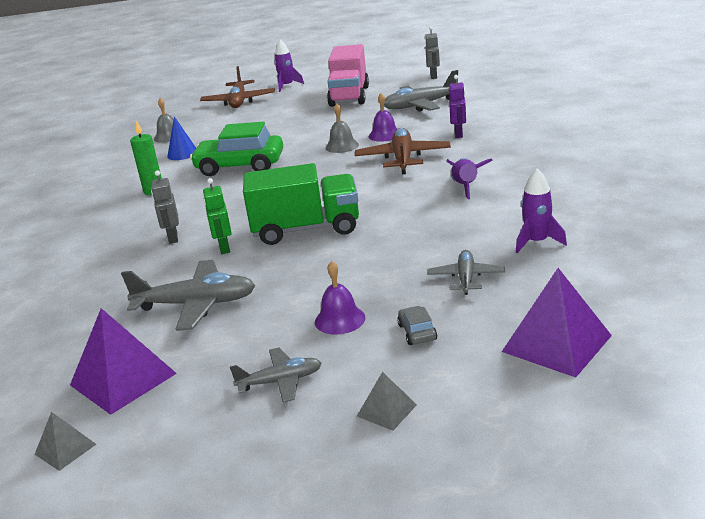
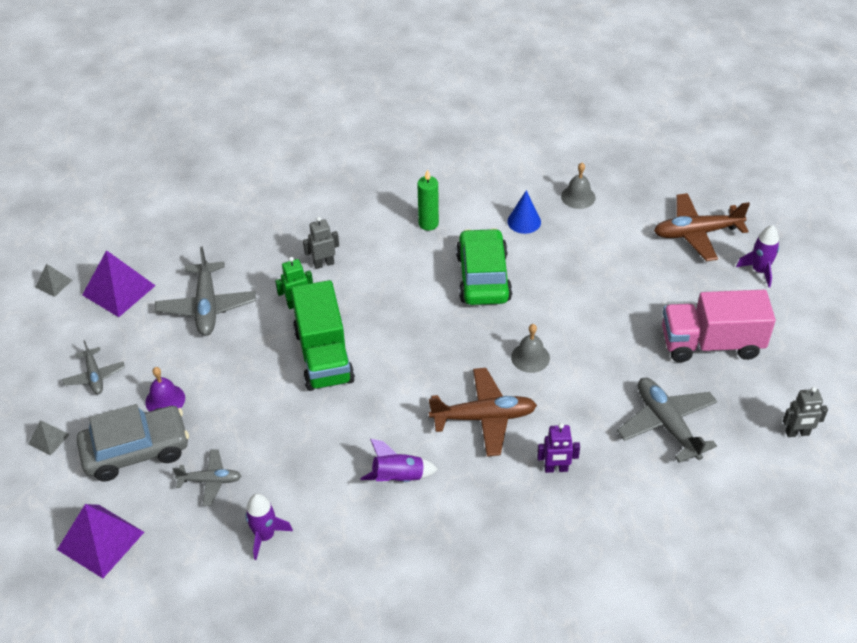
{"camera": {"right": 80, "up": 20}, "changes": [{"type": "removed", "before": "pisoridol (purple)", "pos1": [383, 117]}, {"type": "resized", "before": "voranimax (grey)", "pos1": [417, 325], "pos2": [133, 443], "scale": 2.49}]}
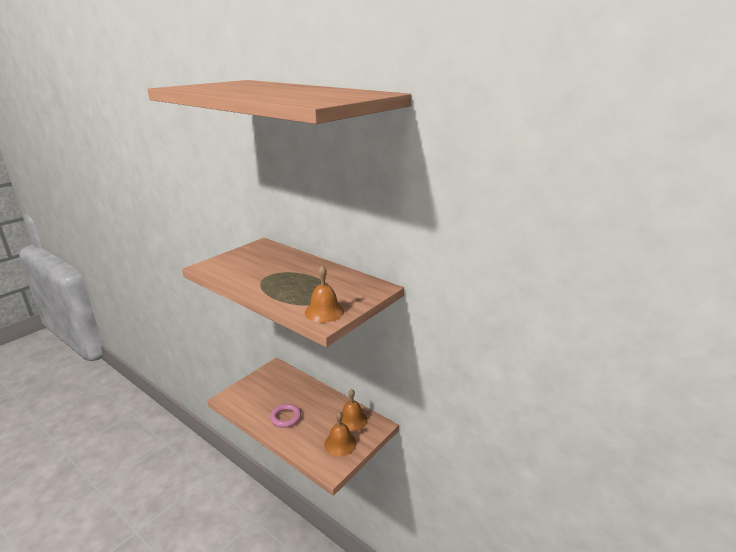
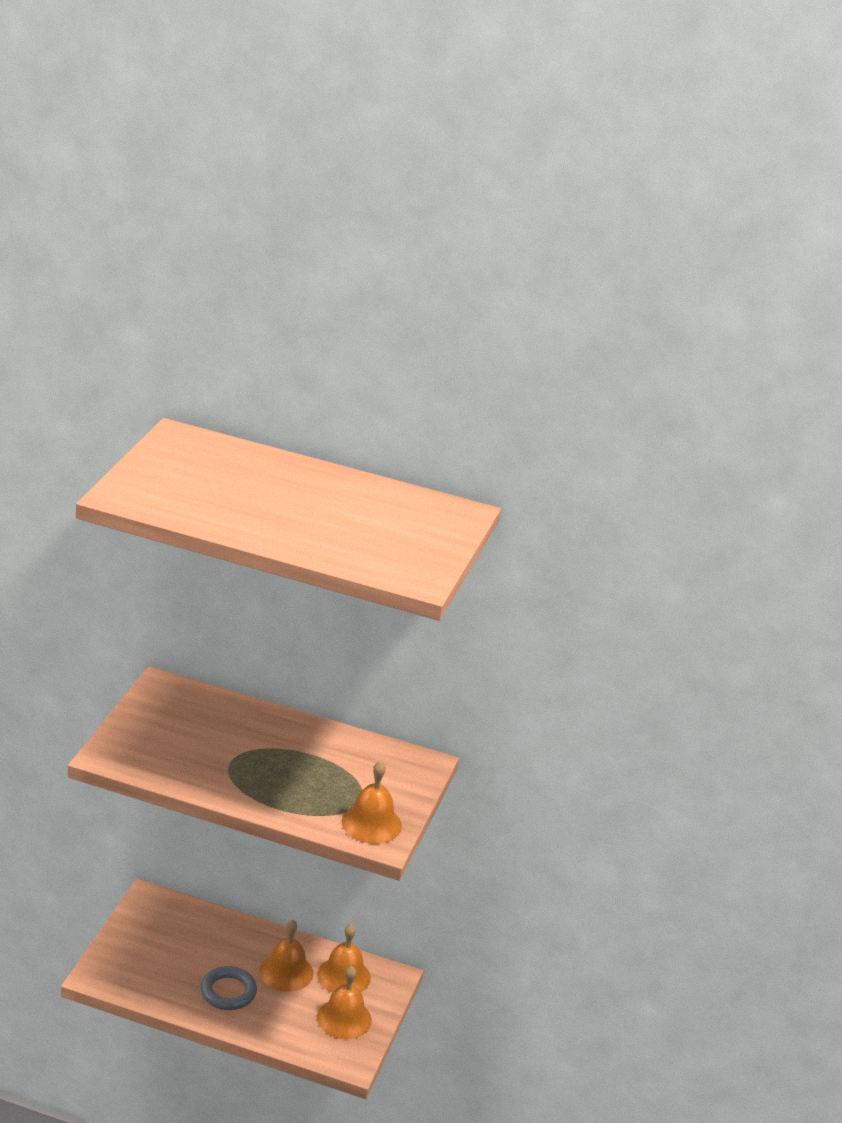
{"camera": {"right": -25, "up": 5}, "changes": [{"type": "recoloured", "before": "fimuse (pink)", "after": "fimuse (grey)", "pos1": [285, 416], "pos2": [228, 988]}, {"type": "added", "after": "pisoridol (orange)", "pos2": [286, 956]}]}
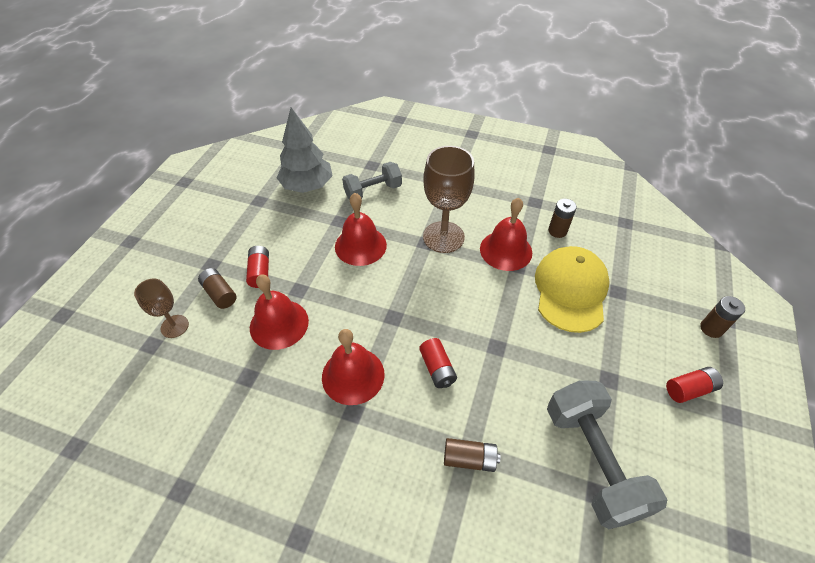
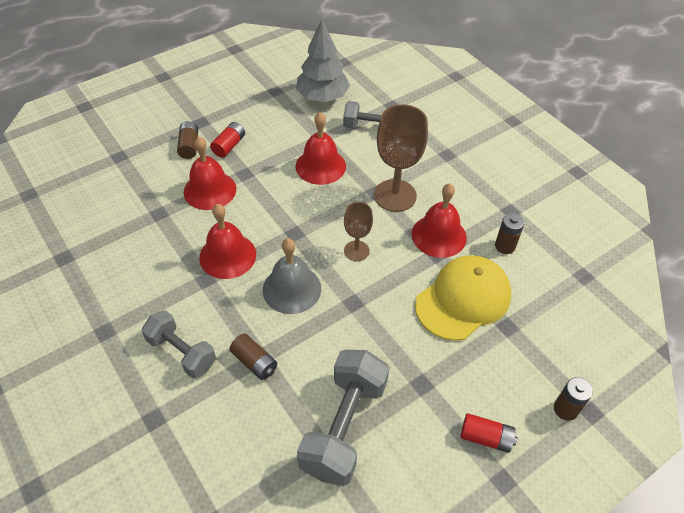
{"camera": {"right": 35, "up": 0}, "changes": [{"type": "moved", "before": "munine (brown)", "pos1": [161, 308], "pos2": [358, 231]}, {"type": "replaced", "before": "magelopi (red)", "after": "pisoridol (grey)", "pos1": [438, 363], "pos2": [292, 276]}, {"type": "added", "after": "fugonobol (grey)", "pos2": [179, 344]}]}
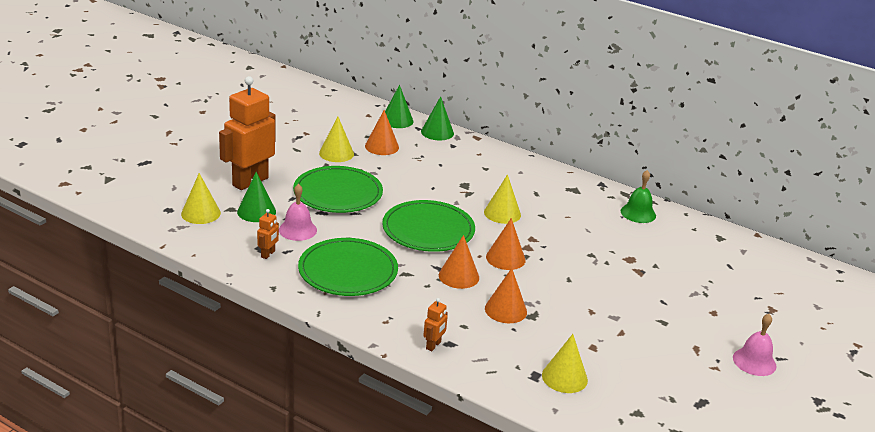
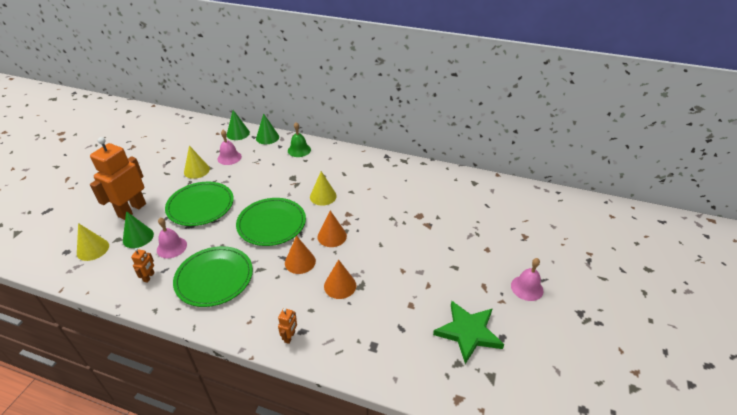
{"camera": {"right": -10, "up": 10}, "changes": [{"type": "replaced", "before": "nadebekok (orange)", "after": "pisoridol (pink)", "pos1": [382, 132], "pos2": [229, 147]}, {"type": "removed", "before": "nadebekok (yellow)", "pos1": [565, 363]}, {"type": "moved", "before": "pisoridol (green)", "pos1": [638, 196], "pos2": [299, 139]}, {"type": "added", "after": "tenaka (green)", "pos2": [468, 332]}]}
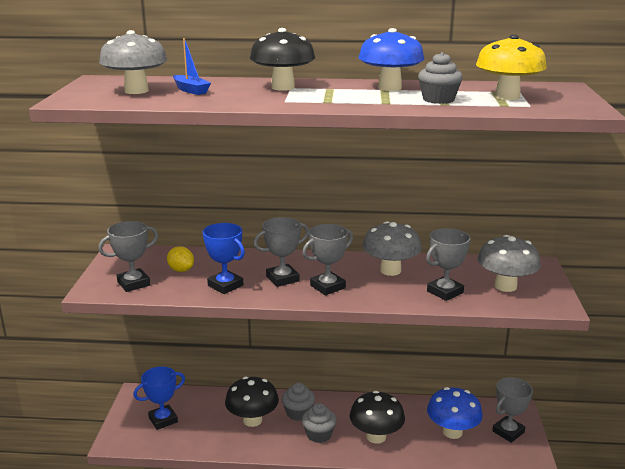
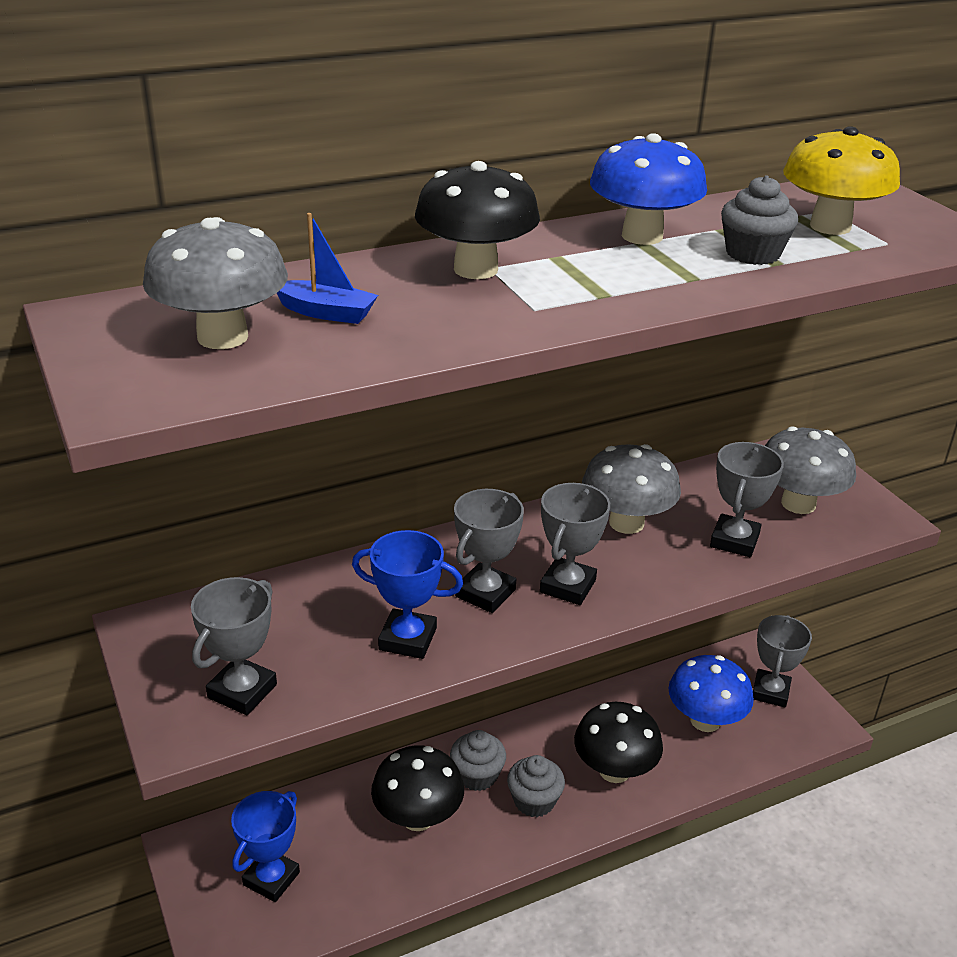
{"camera": {"right": -30, "up": 10}, "changes": [{"type": "removed", "before": "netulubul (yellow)", "pos1": [180, 259]}]}
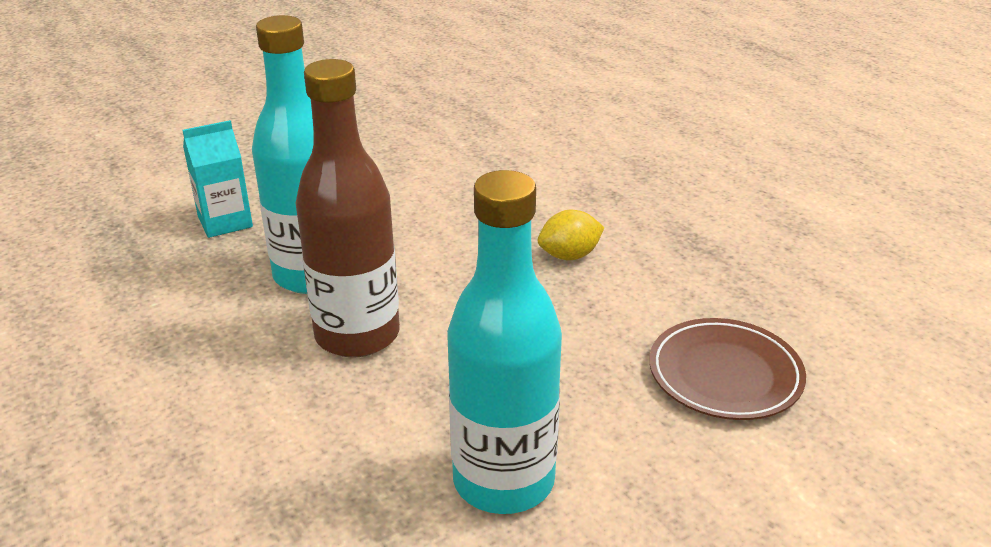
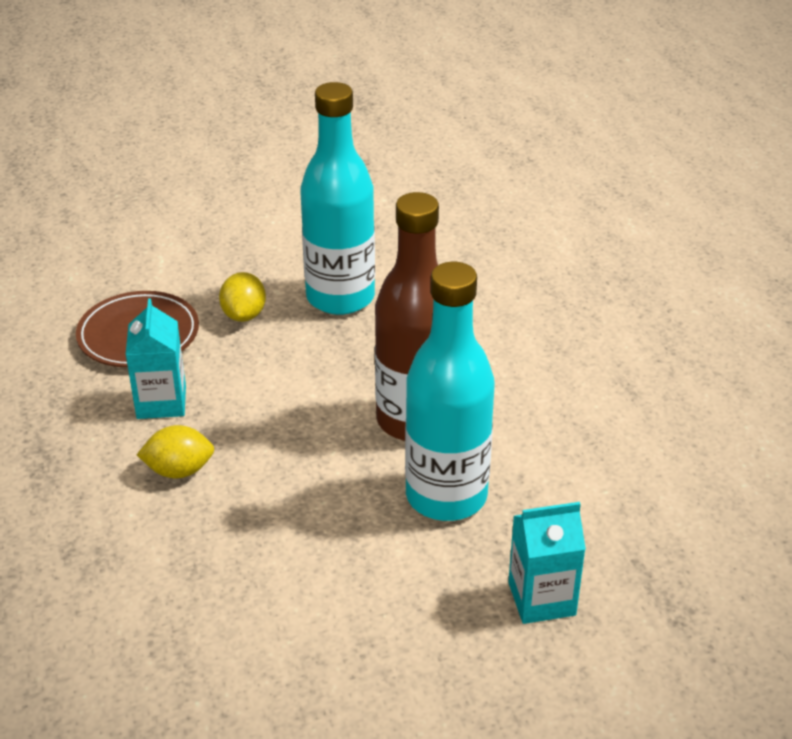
{"camera": {"right": -165, "up": 5}, "changes": [{"type": "added", "after": "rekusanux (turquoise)", "pos2": [155, 358]}, {"type": "added", "after": "netulubul (yellow)", "pos2": [242, 297]}]}
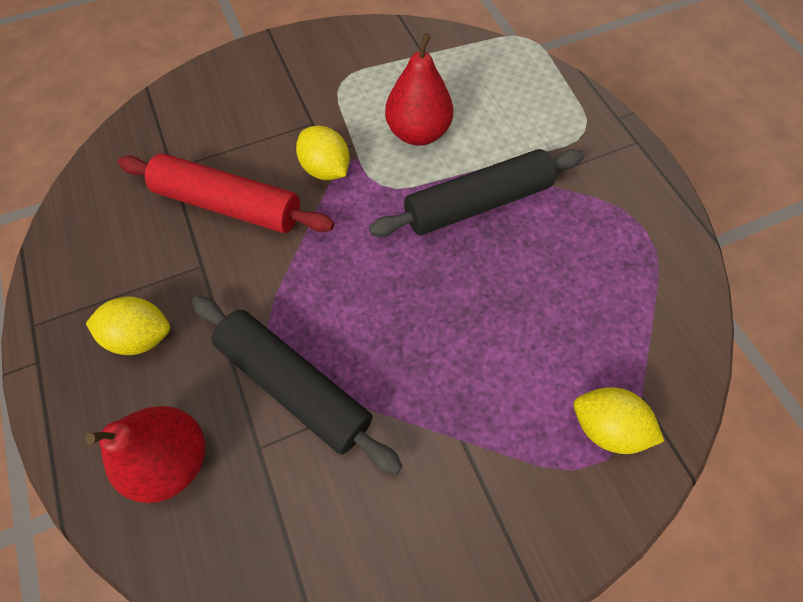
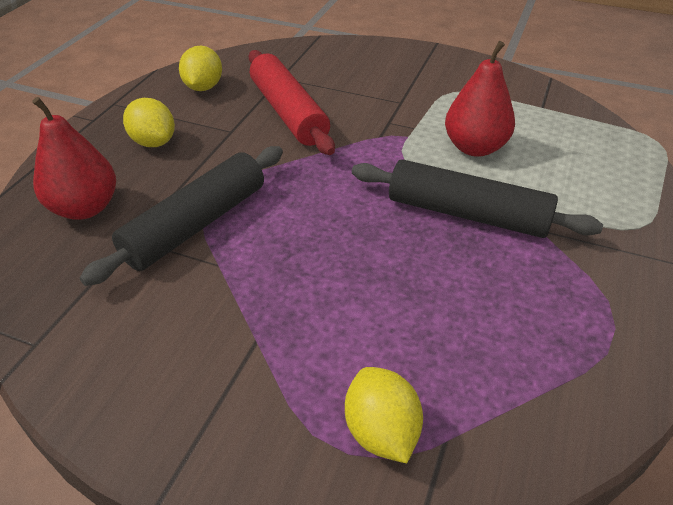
{"camera": {"right": 45, "up": -20}, "changes": [{"type": "turned", "before": "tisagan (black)", "pos1": [297, 385], "pos2": [181, 216], "turn": 45}, {"type": "moved", "before": "netulubul (yellow)", "pos1": [323, 153], "pos2": [200, 68]}]}
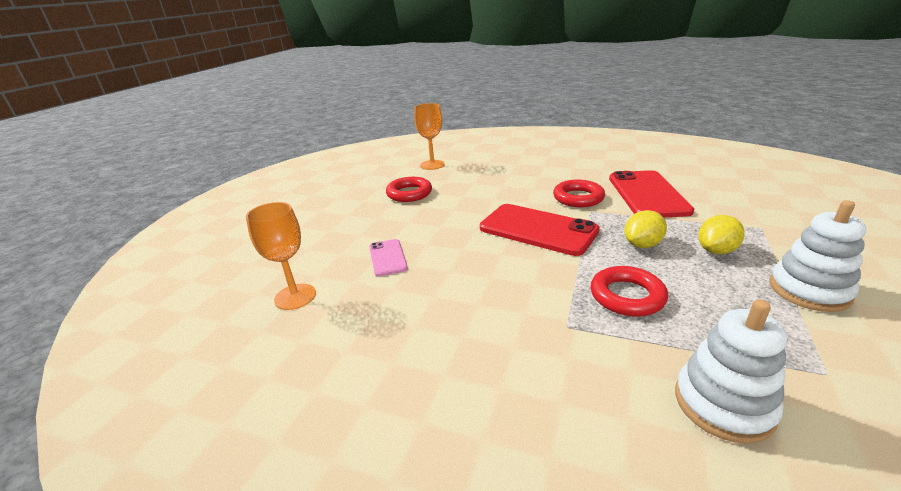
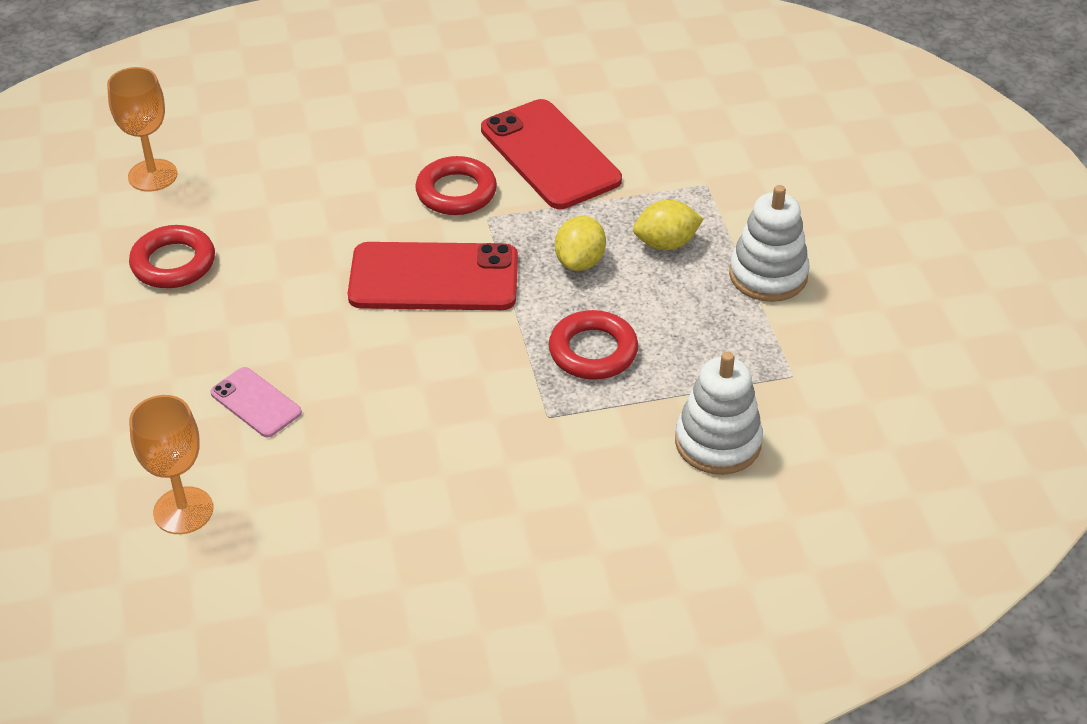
{"camera": {"right": -35, "up": 15}, "changes": [{"type": "turned", "before": "netulubul (yellow)", "pos1": [721, 234], "pos2": [668, 225], "turn": 60}]}
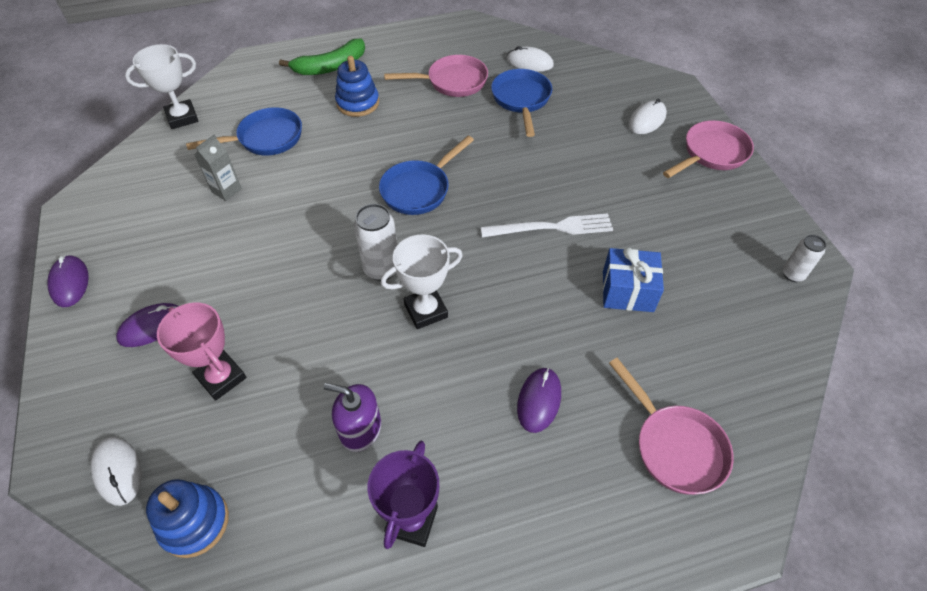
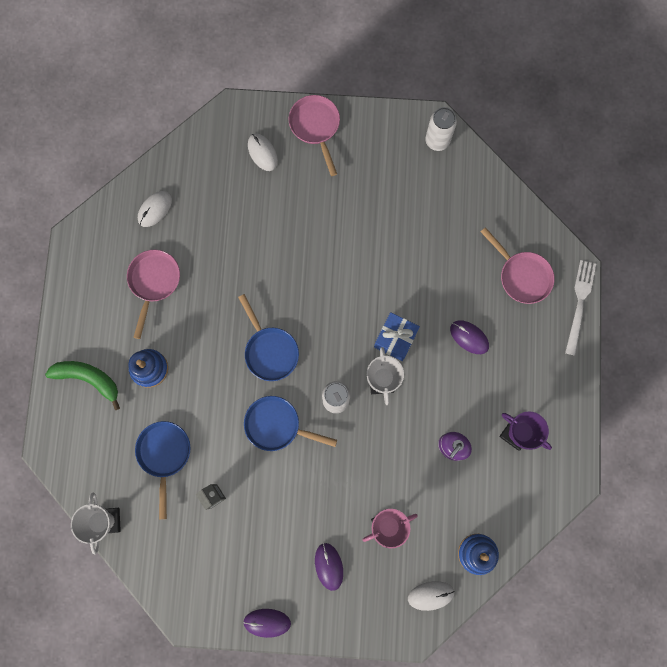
{"camera": {"right": -70, "up": 25}, "changes": [{"type": "turned", "before": "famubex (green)", "pos1": [322, 57], "pos2": [82, 385], "turn": -60}, {"type": "moved", "before": "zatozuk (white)", "pos1": [547, 225], "pos2": [580, 307]}, {"type": "moved", "before": "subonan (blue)", "pos1": [521, 103], "pos2": [290, 423]}, {"type": "moved", "before": "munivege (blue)", "pos1": [633, 279], "pos2": [397, 336]}, {"type": "turned", "before": "subonan (pink)", "pos1": [671, 426], "pos2": [518, 265], "turn": 60}, {"type": "resized", "before": "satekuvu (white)", "pos1": [804, 258], "pos2": [441, 129], "scale": 1.58}]}
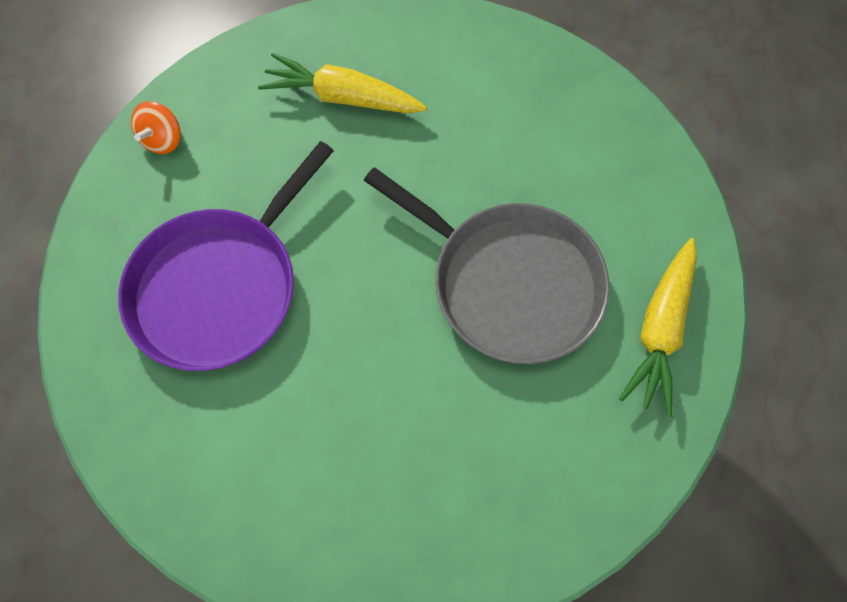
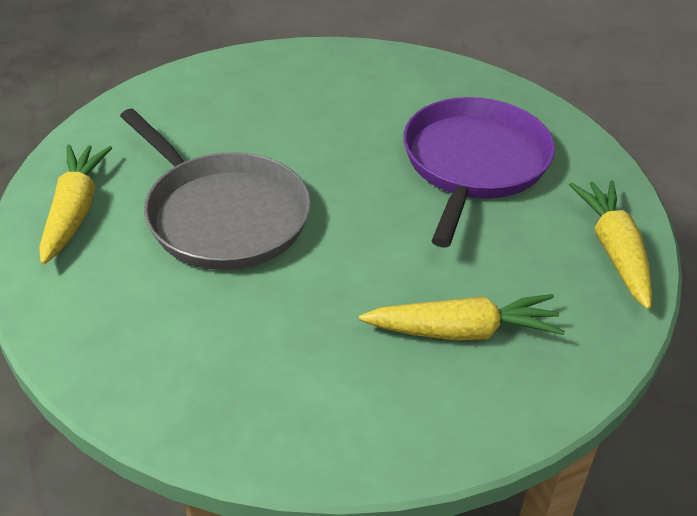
{"camera": {"right": 160, "up": -25}, "changes": [{"type": "replaced", "before": "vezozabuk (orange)", "after": "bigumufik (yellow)", "pos1": [156, 127], "pos2": [610, 244]}, {"type": "turned", "before": "subonan (grey)", "pos1": [487, 265], "pos2": [215, 189], "turn": -150}]}
